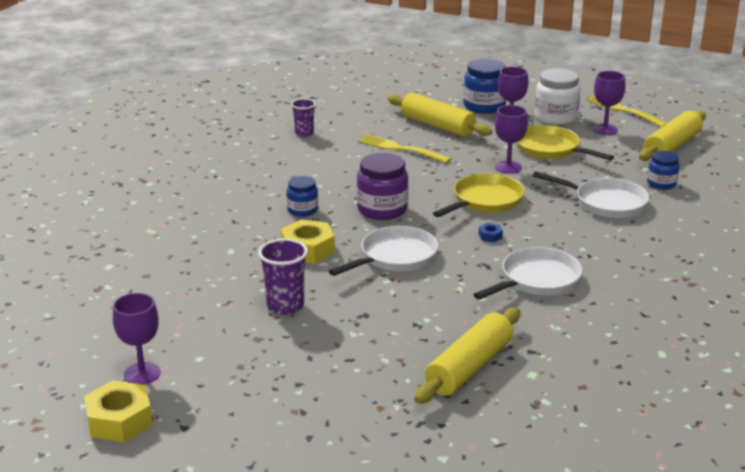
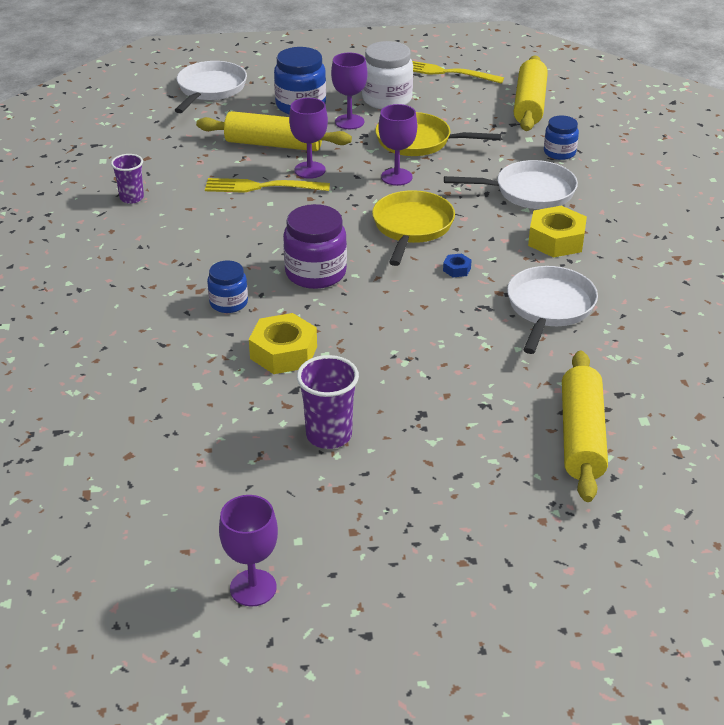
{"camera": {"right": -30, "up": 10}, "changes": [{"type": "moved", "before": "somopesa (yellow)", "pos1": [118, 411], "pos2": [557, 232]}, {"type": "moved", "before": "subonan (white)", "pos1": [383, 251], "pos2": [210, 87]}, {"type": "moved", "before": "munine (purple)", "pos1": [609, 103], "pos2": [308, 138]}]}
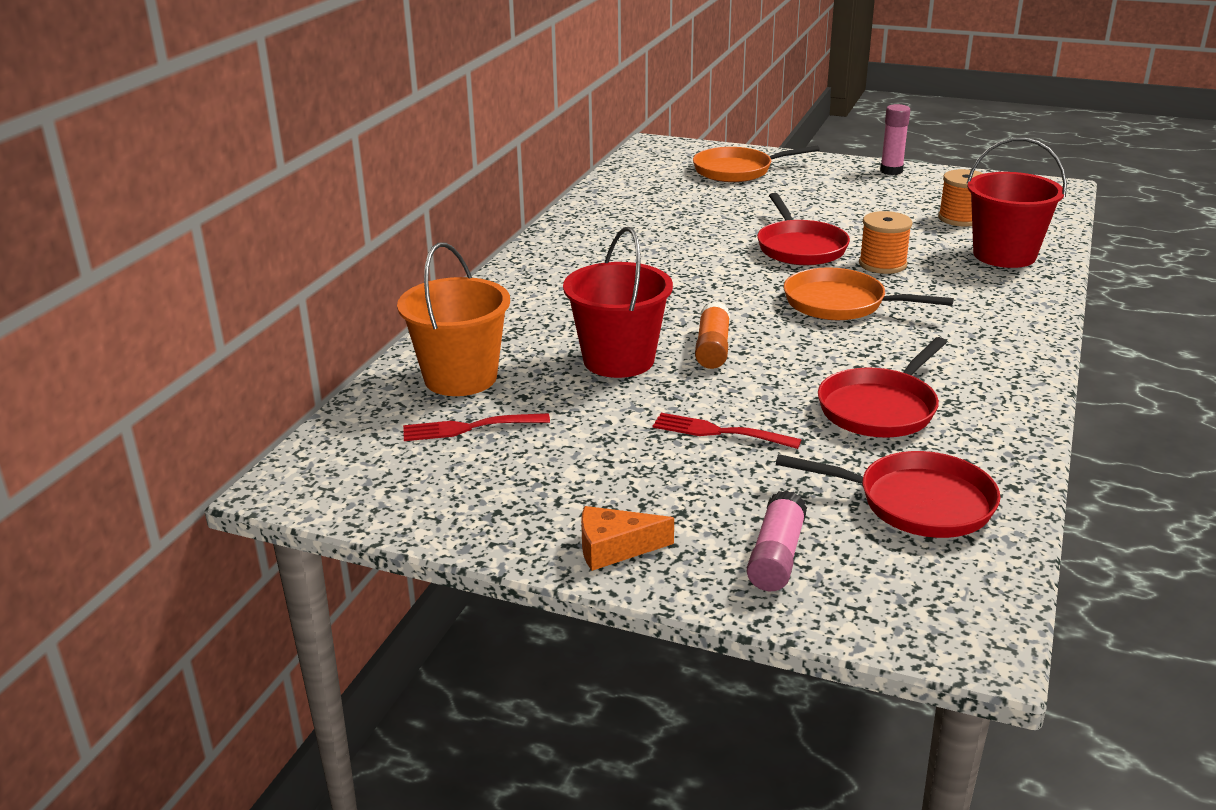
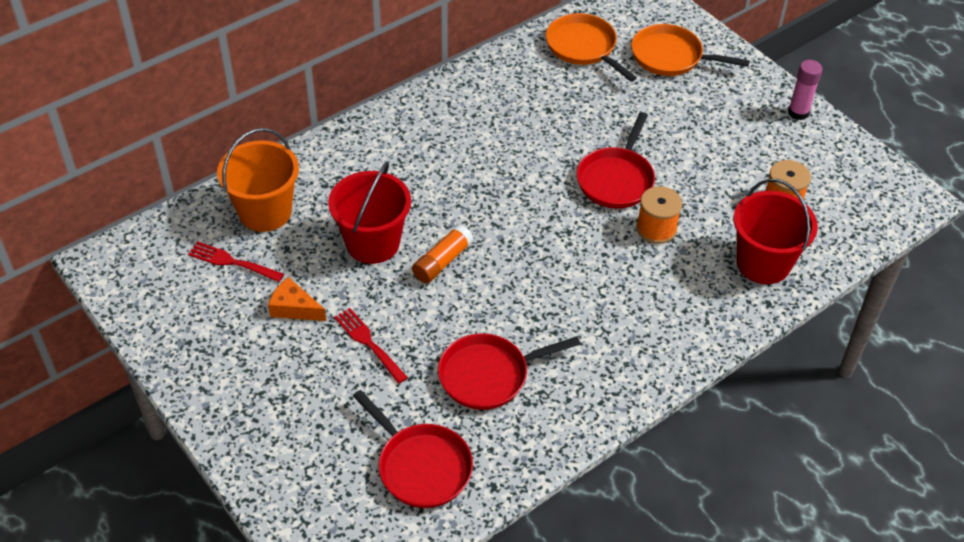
{"camera": {"right": 30, "up": 20}, "changes": [{"type": "moved", "before": "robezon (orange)", "pos1": [627, 538], "pos2": [297, 299]}, {"type": "removed", "before": "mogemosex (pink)", "pos1": [777, 540]}, {"type": "moved", "before": "subonan (orange)", "pos1": [869, 293], "pos2": [591, 47]}]}
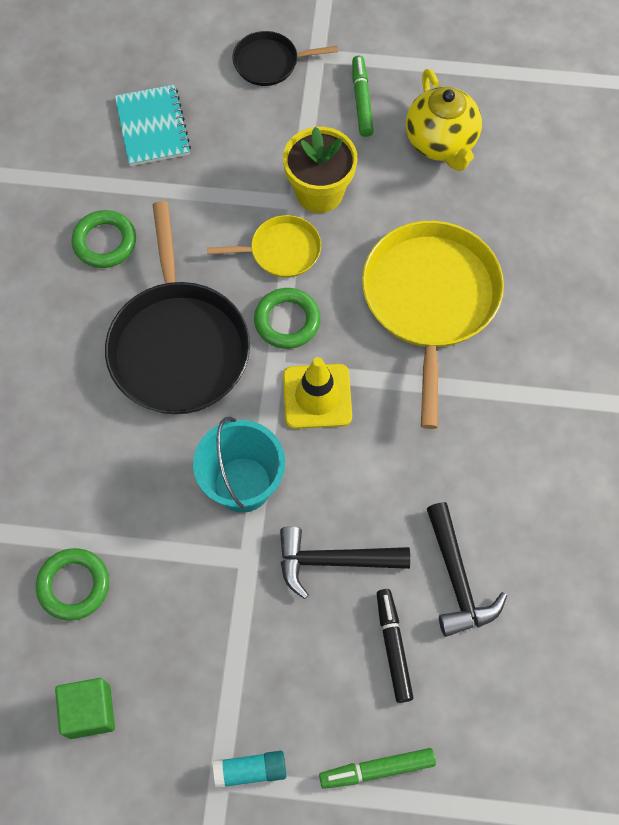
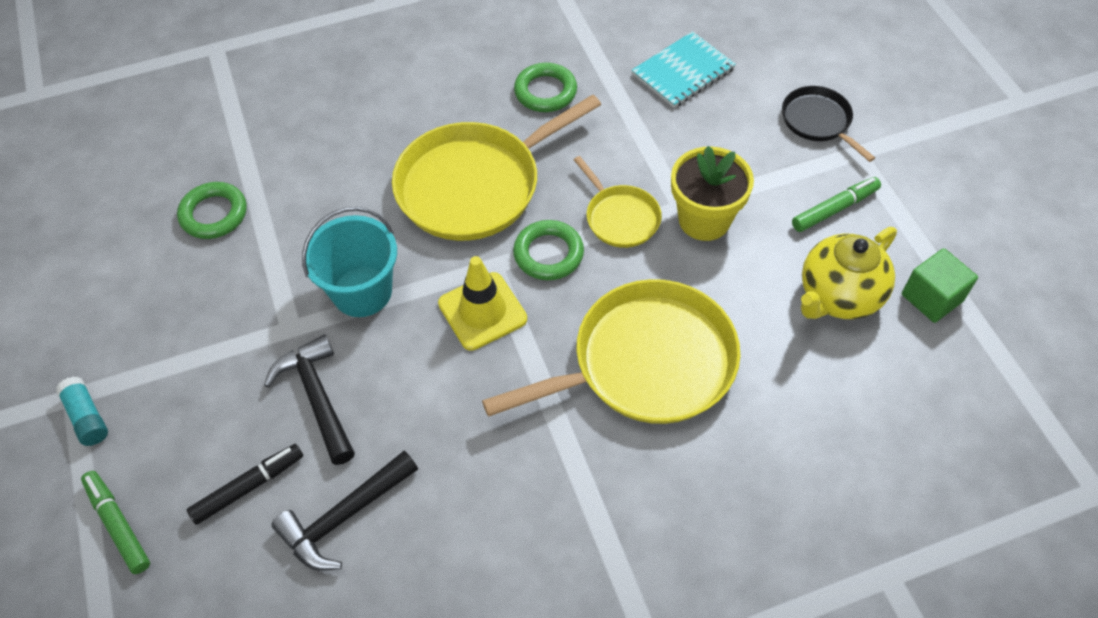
{"camera": {"right": 65, "up": -10}, "changes": [{"type": "moved", "before": "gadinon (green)", "pos1": [85, 708], "pos2": [940, 285]}, {"type": "recoloured", "before": "subonan (black)", "after": "subonan (yellow)", "pos1": [177, 307], "pos2": [496, 167]}]}
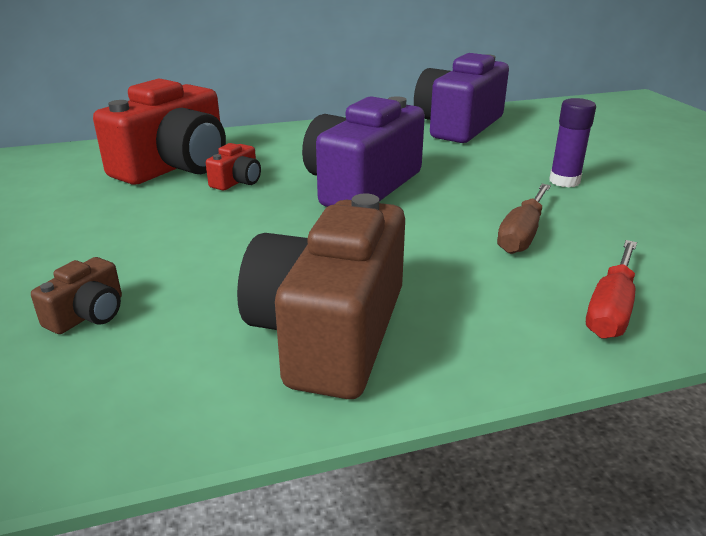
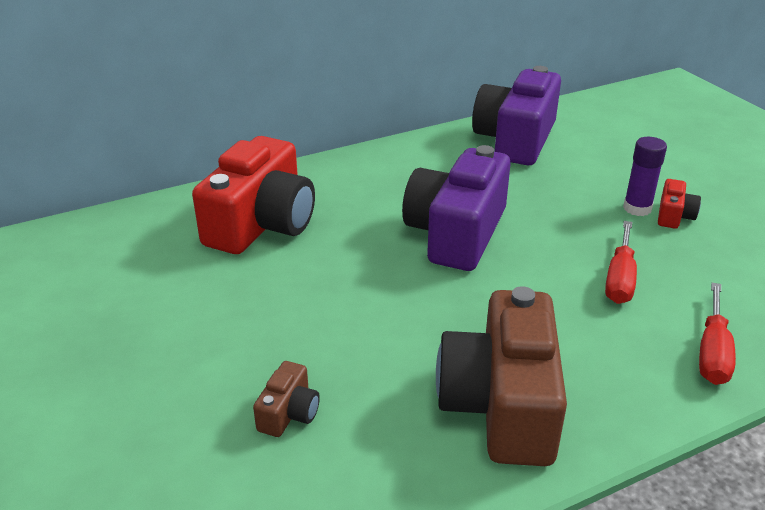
{"camera": {"right": -10, "up": 5}, "changes": [{"type": "moved", "before": "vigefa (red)", "pos1": [233, 167], "pos2": [679, 204]}, {"type": "recoloured", "before": "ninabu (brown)", "after": "ninabu (red)", "pos1": [524, 219], "pos2": [621, 262]}]}
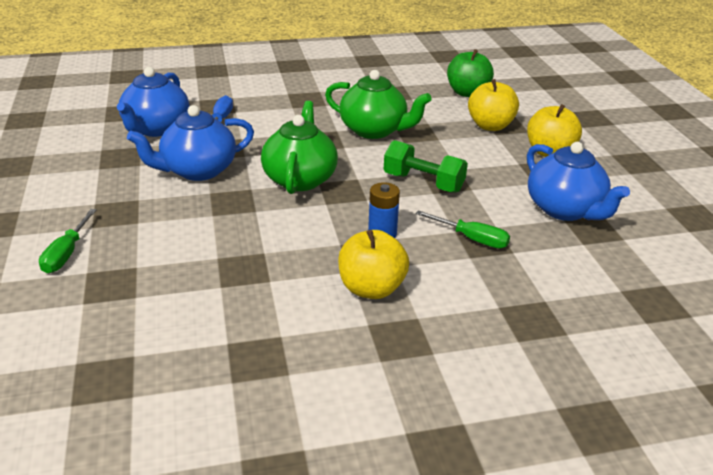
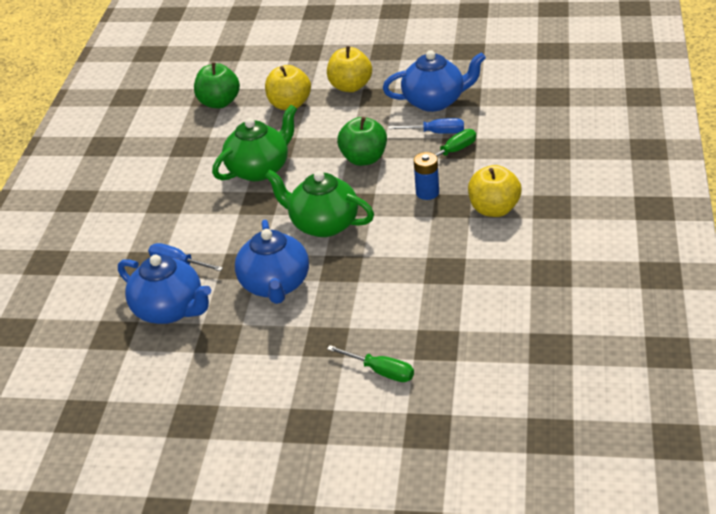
{"camera": {"right": -65, "up": 5}, "changes": [{"type": "replaced", "before": "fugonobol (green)", "after": "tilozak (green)", "pos1": [426, 166], "pos2": [362, 141]}, {"type": "added", "after": "ninabu (blue)", "pos2": [426, 126]}]}
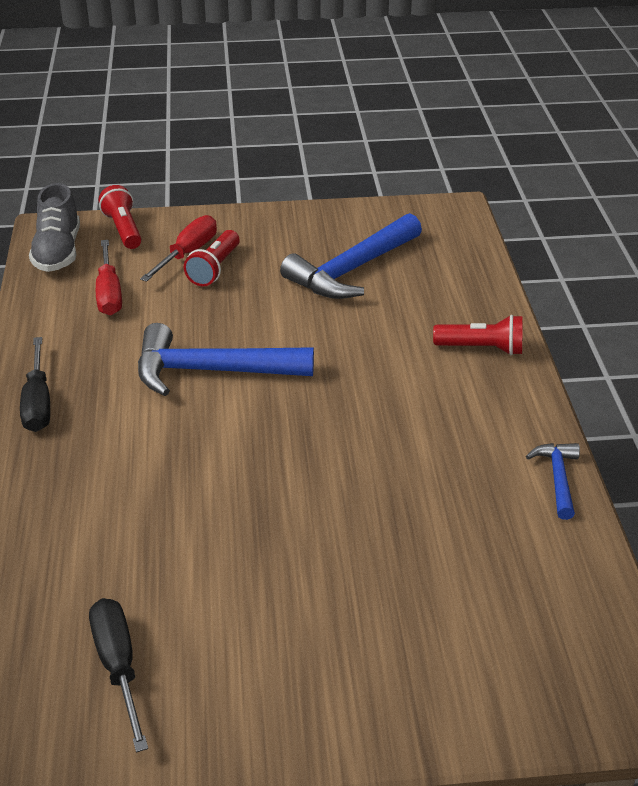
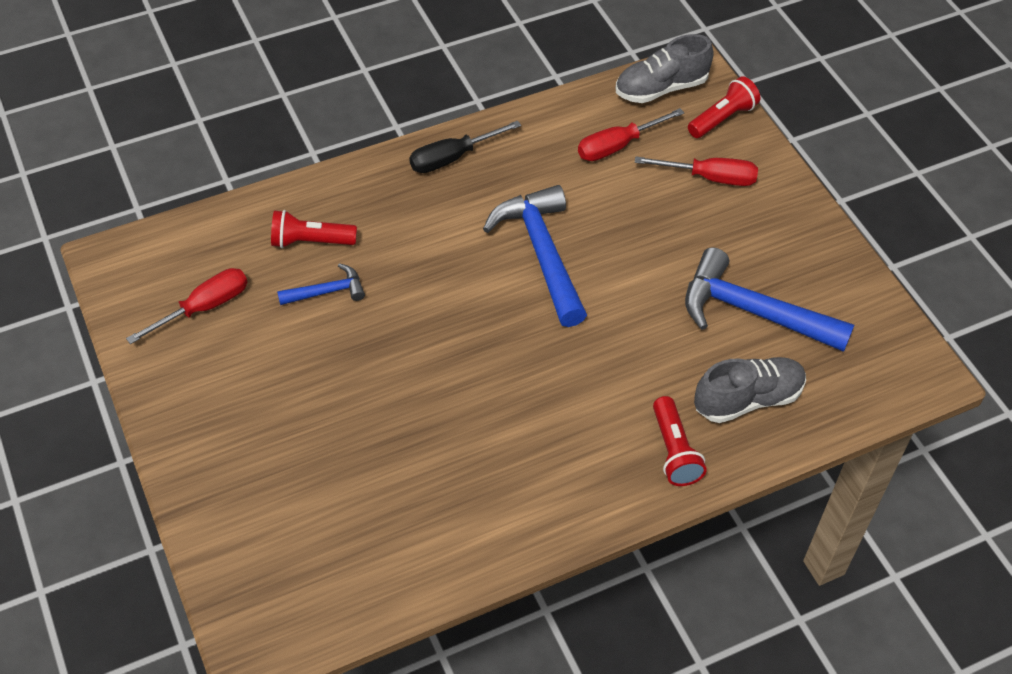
{"camera": {"right": 70, "up": 15}, "changes": [{"type": "recoloured", "before": "ninabu (black)", "after": "ninabu (red)", "pos1": [118, 675], "pos2": [187, 306]}, {"type": "moved", "before": "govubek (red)", "pos1": [212, 258], "pos2": [314, 229]}, {"type": "moved", "before": "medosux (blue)", "pos1": [553, 481], "pos2": [321, 284]}, {"type": "added", "after": "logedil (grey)", "pos2": [750, 390]}]}
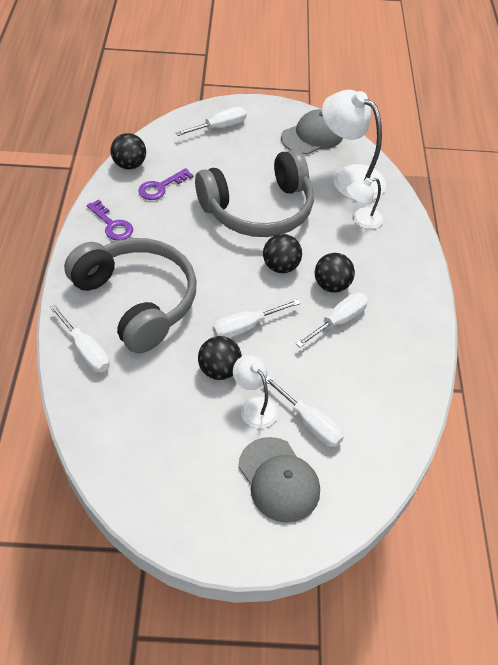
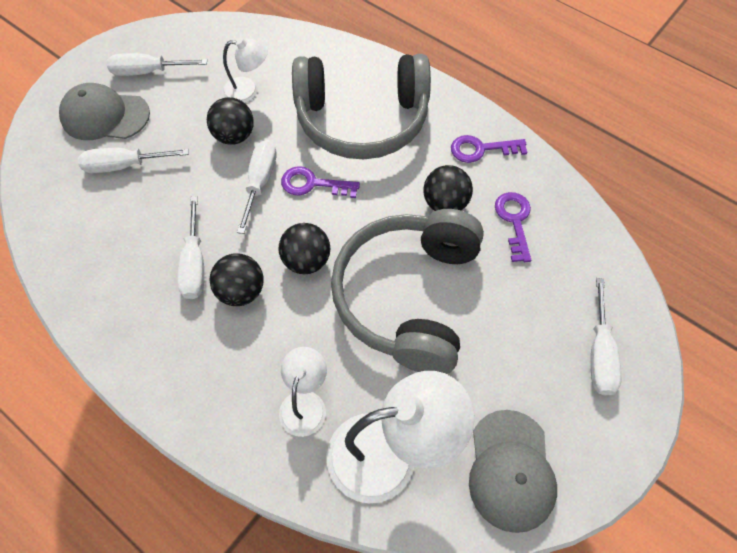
{"camera": {"right": 130, "up": 10}, "changes": [{"type": "moved", "before": "ninabu (white)", "pos1": [80, 338], "pos2": [157, 64]}, {"type": "moved", "before": "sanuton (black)", "pos1": [128, 151], "pos2": [448, 188]}, {"type": "moved", "before": "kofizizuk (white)", "pos1": [255, 391], "pos2": [245, 70]}, {"type": "added", "after": "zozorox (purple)", "pos2": [320, 182]}]}
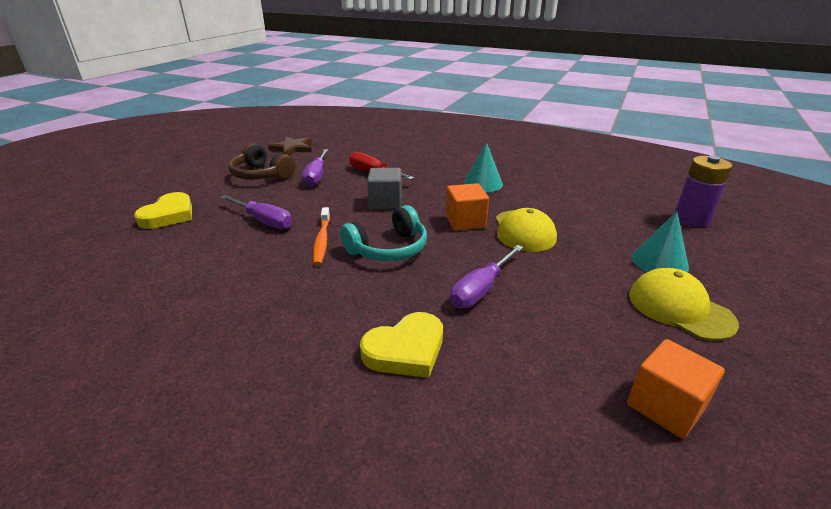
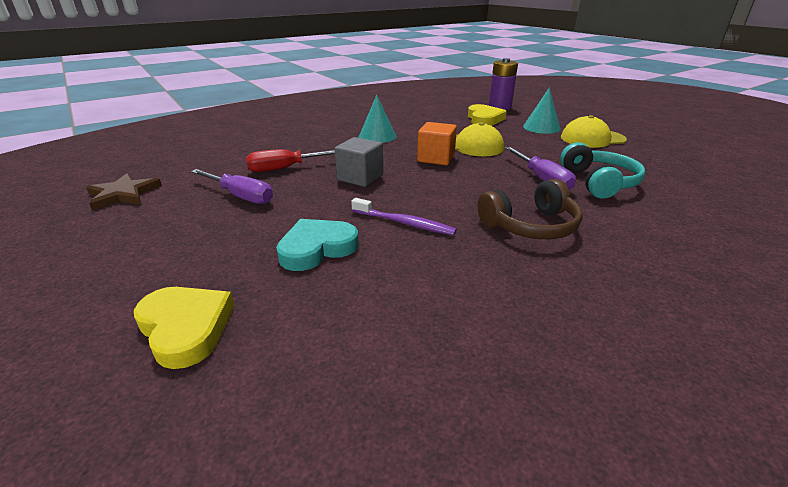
{"camera": {"right": -60, "up": 0}, "changes": [{"type": "replaced", "before": "ninabu (purple)", "after": "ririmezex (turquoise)", "pos1": [256, 212], "pos2": [317, 245]}, {"type": "moved", "before": "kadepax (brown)", "pos1": [262, 161], "pos2": [530, 209]}, {"type": "recoloured", "before": "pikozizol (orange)", "after": "pikozizol (purple)", "pos1": [321, 236], "pos2": [404, 216]}, {"type": "moved", "before": "kadepax (turquoise)", "pos1": [383, 233], "pos2": [603, 170]}, {"type": "moved", "before": "ririmezex (yellow)", "pos1": [401, 345], "pos2": [487, 115]}, {"type": "removed", "before": "gadinon (orange)", "pos1": [676, 389]}]}
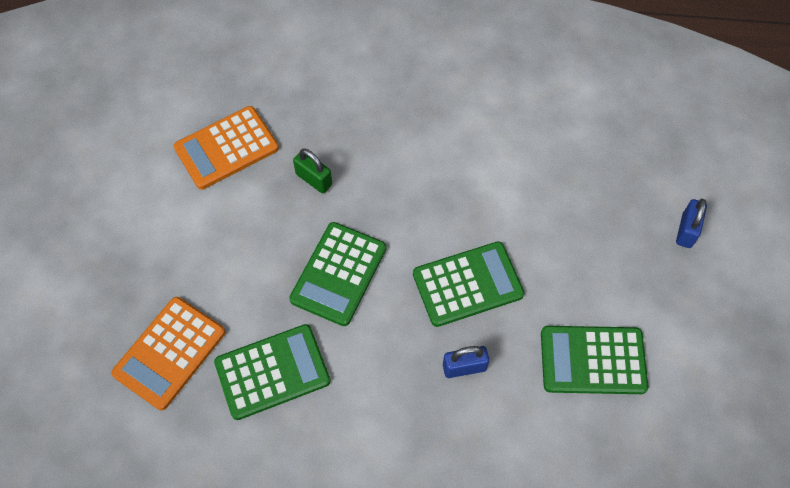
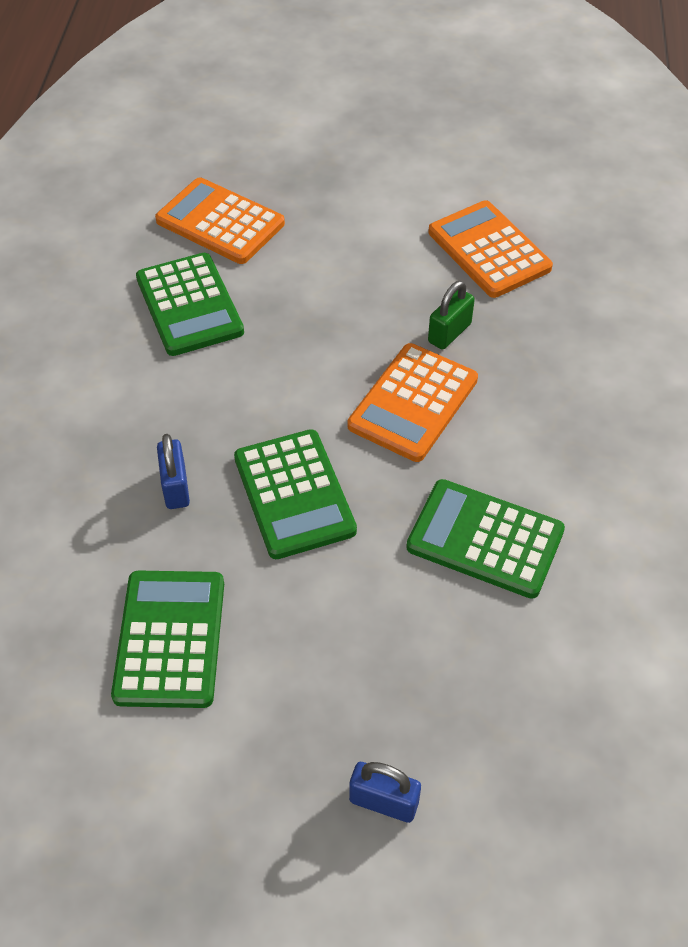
{"camera": {"right": 90, "up": -10}, "changes": [{"type": "moved", "before": "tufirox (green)", "pos1": [337, 274], "pos2": [485, 539]}, {"type": "added", "after": "tufirox (orange)", "pos2": [413, 402]}]}
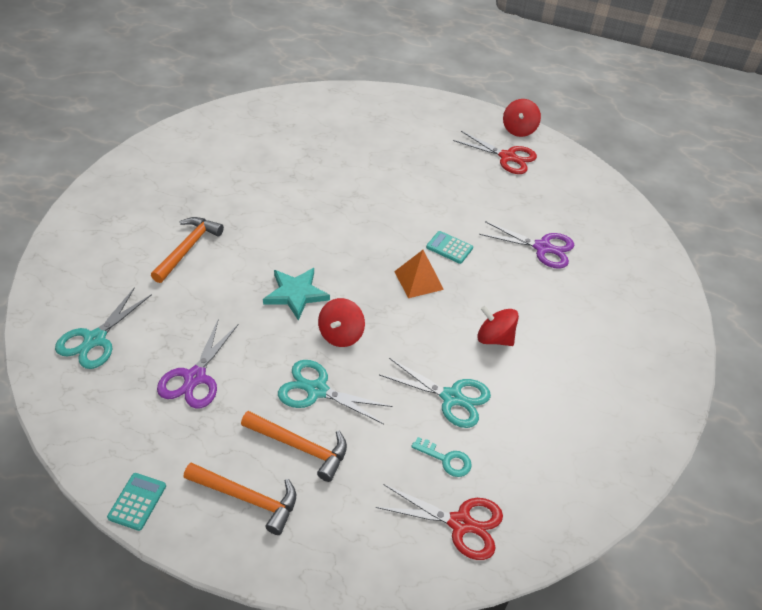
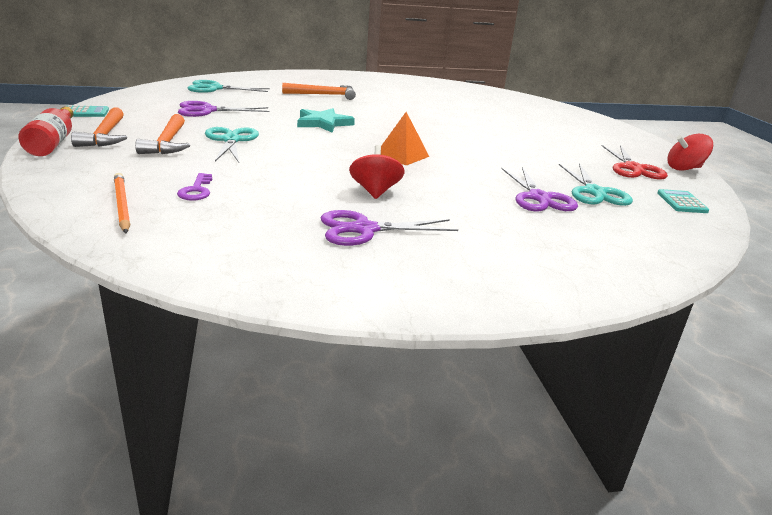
{"camera": {"right": 60, "up": -20}, "changes": [{"type": "removed", "before": "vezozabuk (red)", "pos1": [341, 322]}, {"type": "replaced", "before": "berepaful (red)", "after": "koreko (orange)", "pos1": [439, 522], "pos2": [122, 203]}, {"type": "moved", "before": "berepaful (turquoise)", "pos1": [435, 393], "pos2": [596, 185]}, {"type": "recoloured", "before": "zozorox (turquoise)", "after": "zozorox (purple)", "pos1": [441, 457], "pos2": [194, 187]}, {"type": "moved", "before": "tufirox (turquoise)", "pos1": [449, 247], "pos2": [683, 201]}, {"type": "added", "after": "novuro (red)", "pos2": [45, 131]}, {"type": "added", "after": "berepaful (purple)", "pos2": [389, 228]}]}
